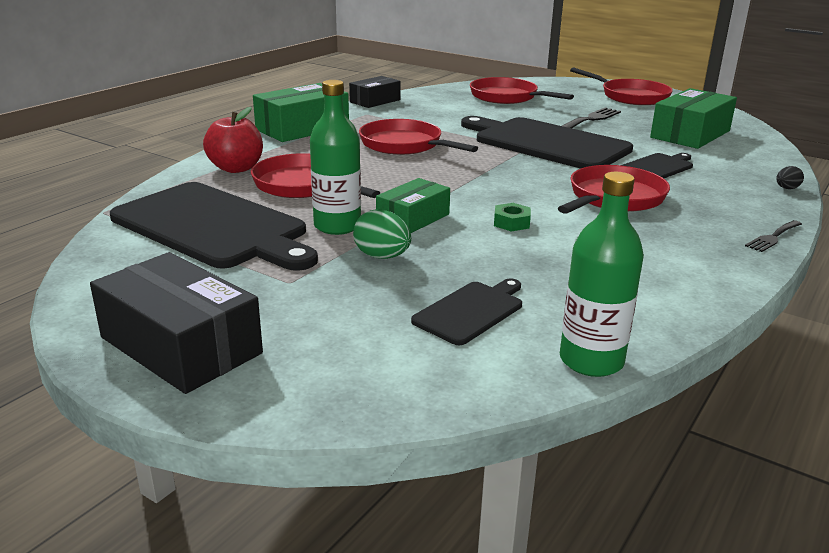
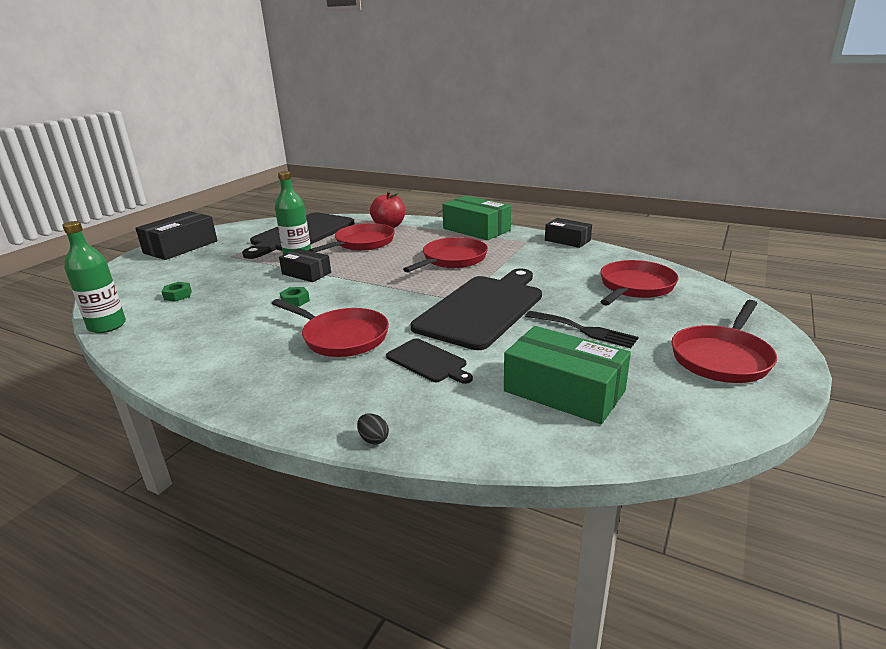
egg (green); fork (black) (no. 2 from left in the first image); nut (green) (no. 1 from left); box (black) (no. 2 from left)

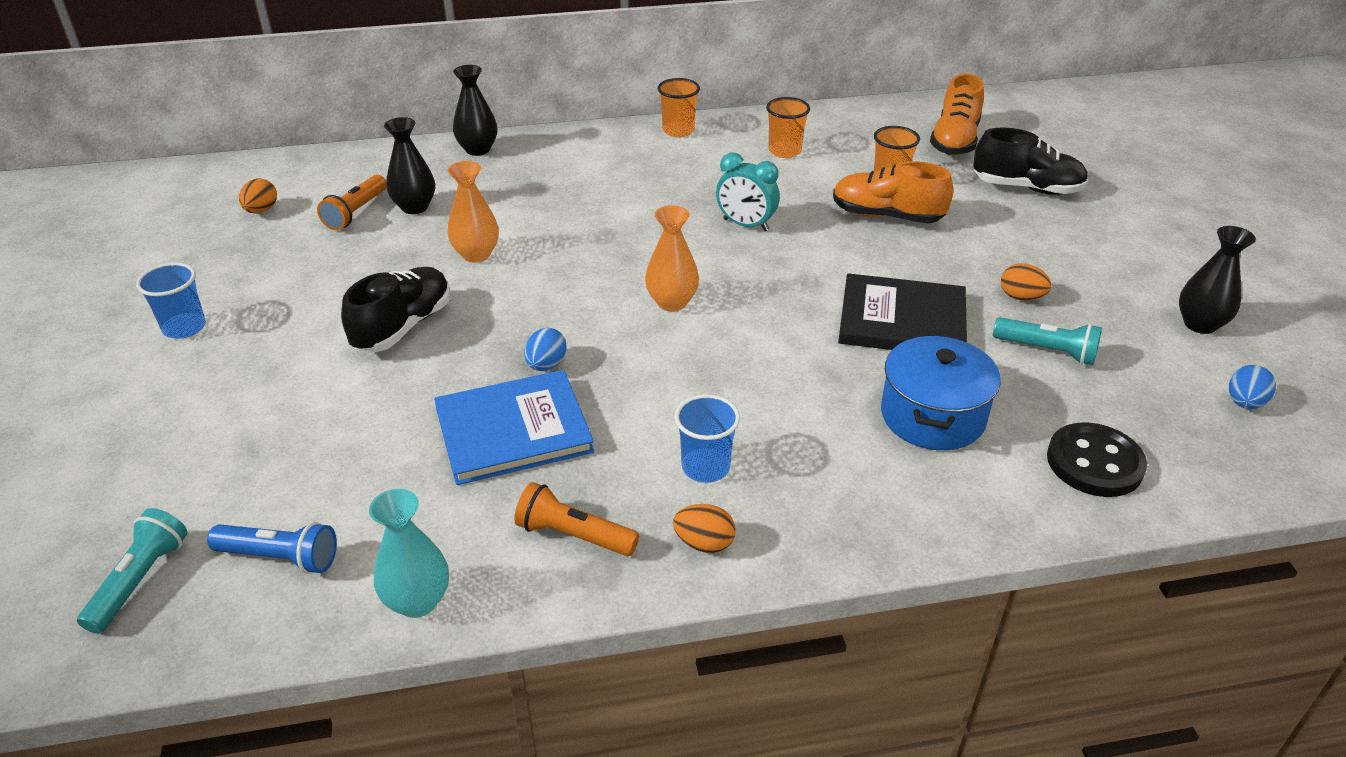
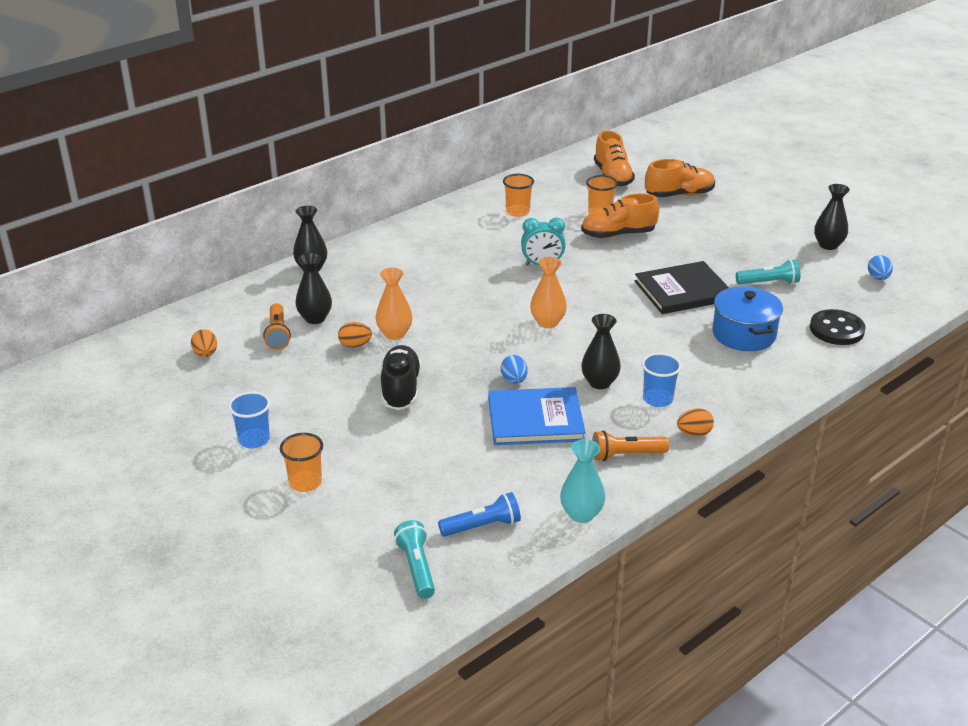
vase (black) (no. 3 from left); cup (orange) (no. 1 from left); egg (orange) (no. 2 from left); shoe (orange) (no. 3 from left); book (blue)

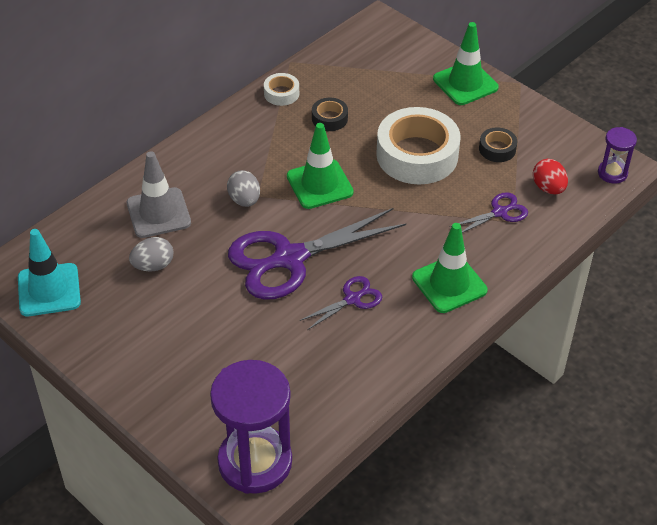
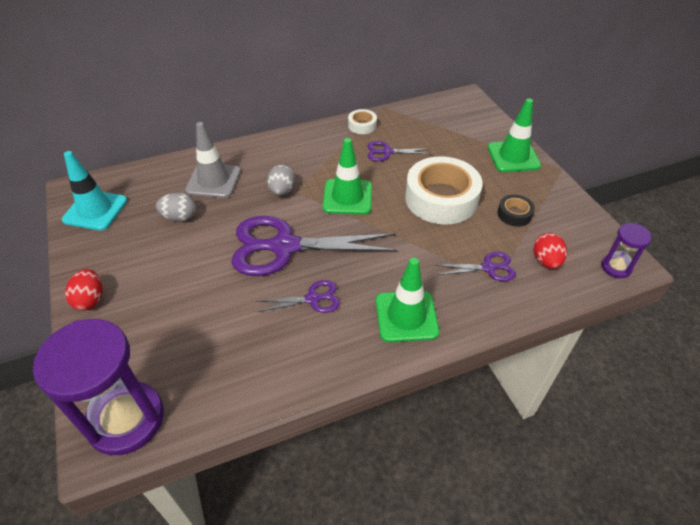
egg (red) (no. 1 from left); scissors (purple) (no. 3 from left)

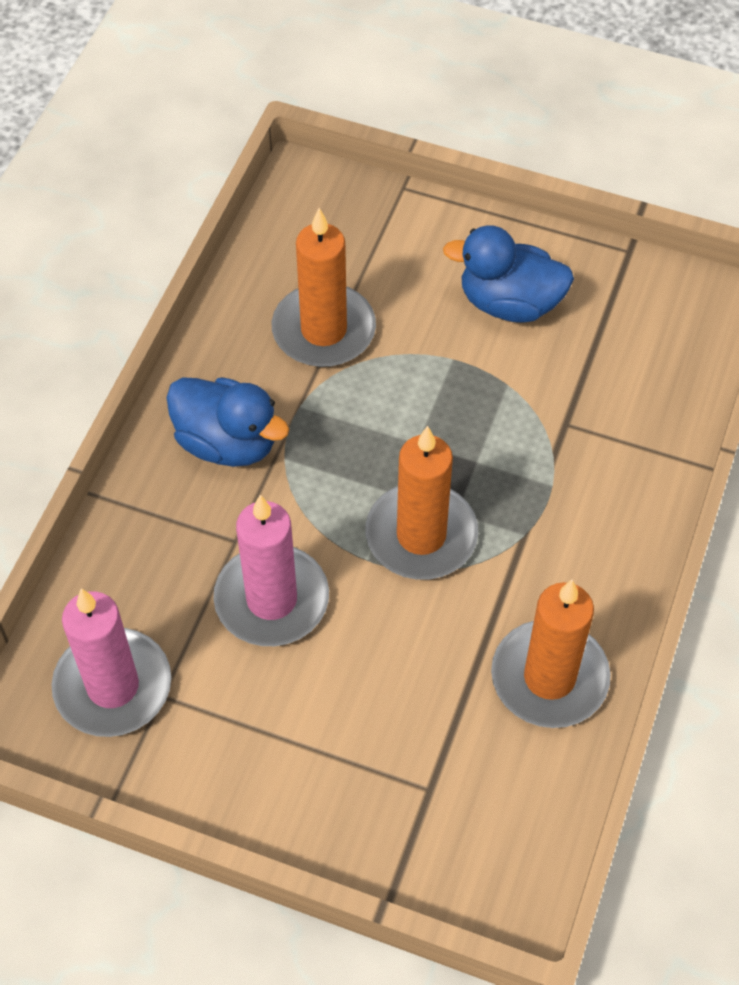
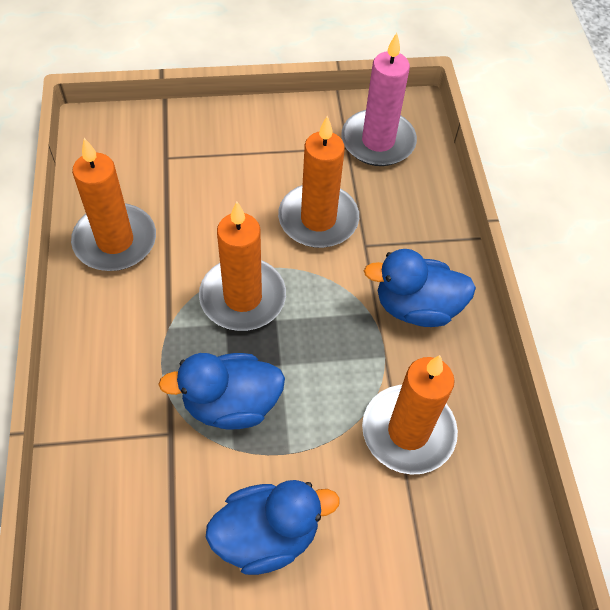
duck (blue) (no. 1 from left); candle (orange) (no. 3 from left)

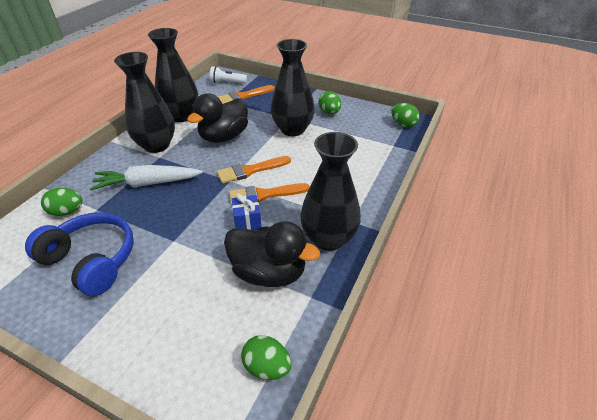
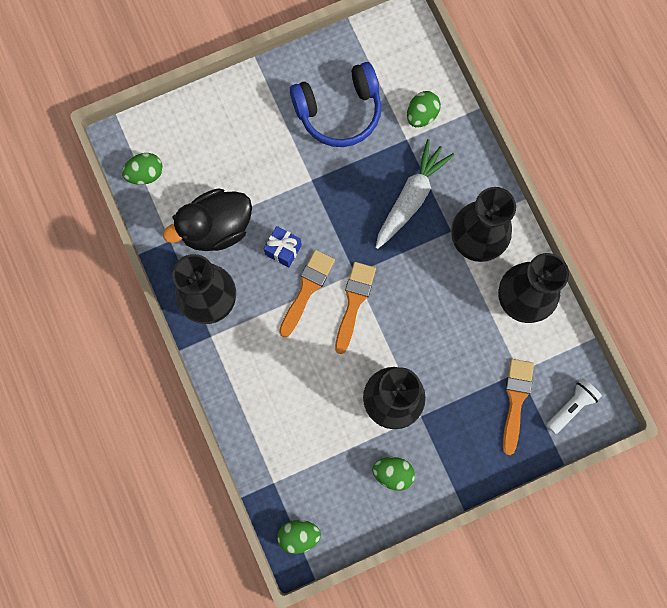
duck (black) (no. 1 from left in the first image)

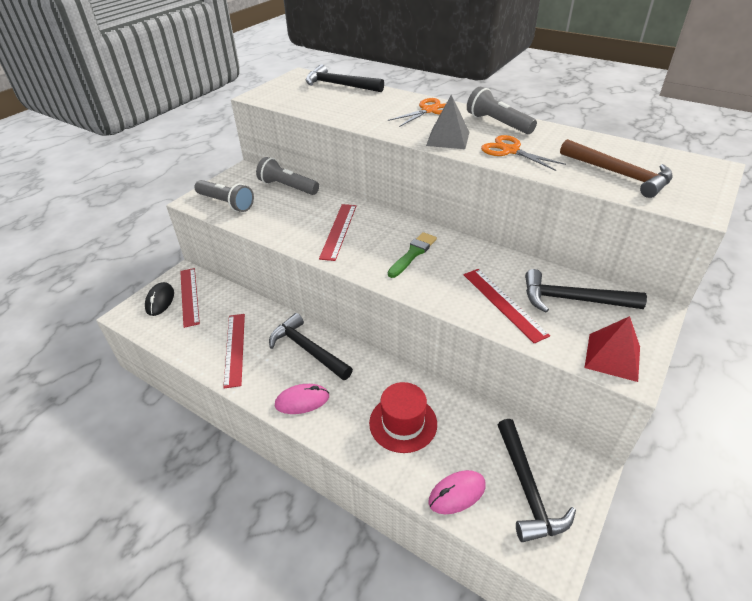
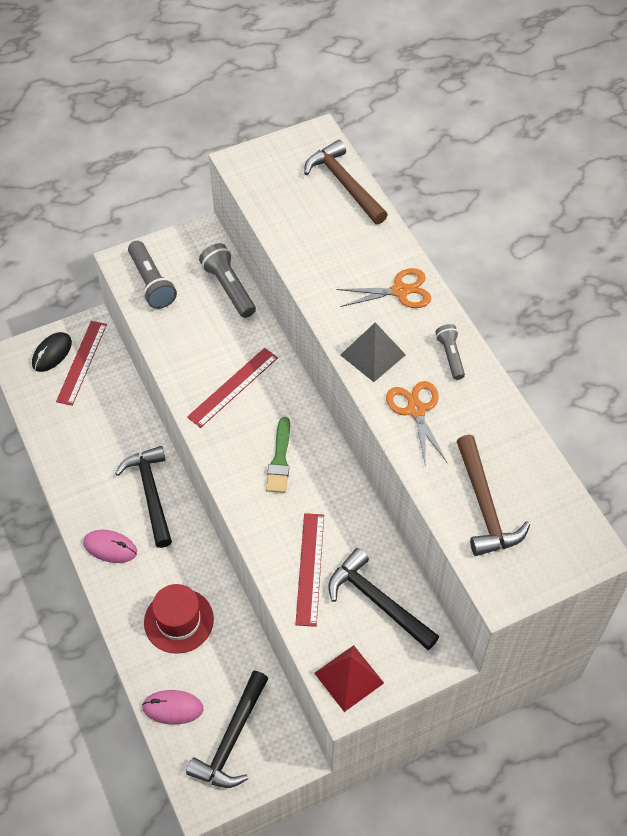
ruler (red) (no. 2 from left in the first image); hammer (brown) (no. 1 from left); brush (green); flashlight (grey) (no. 3 from left)

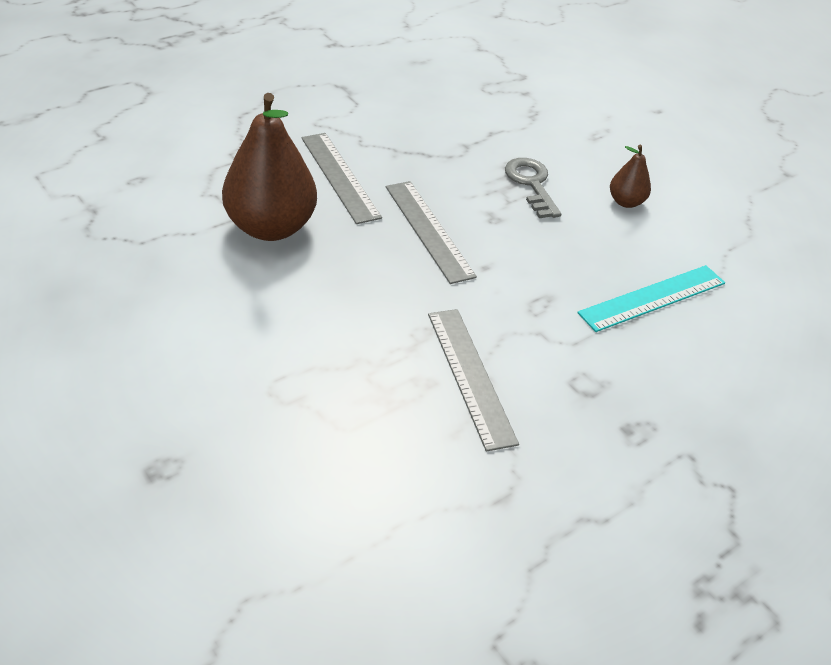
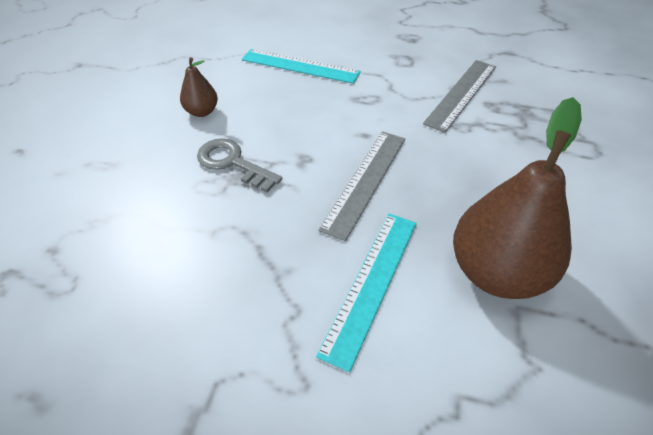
ruler (turquoise) (no. 2 from left); key (grey)

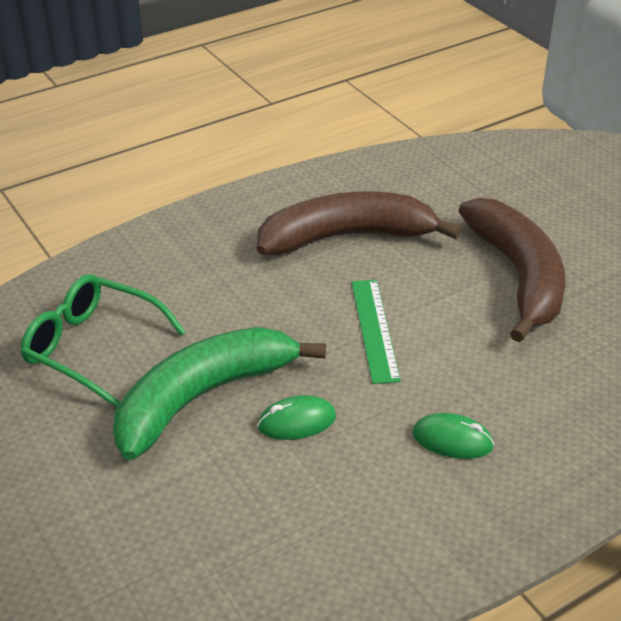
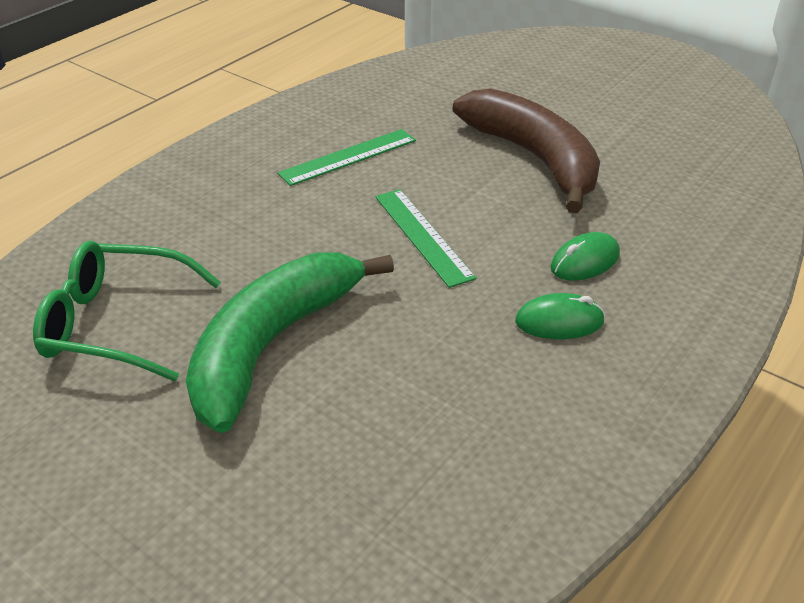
mouse (green) (no. 2 from left); ruler (green) (no. 1 from left)

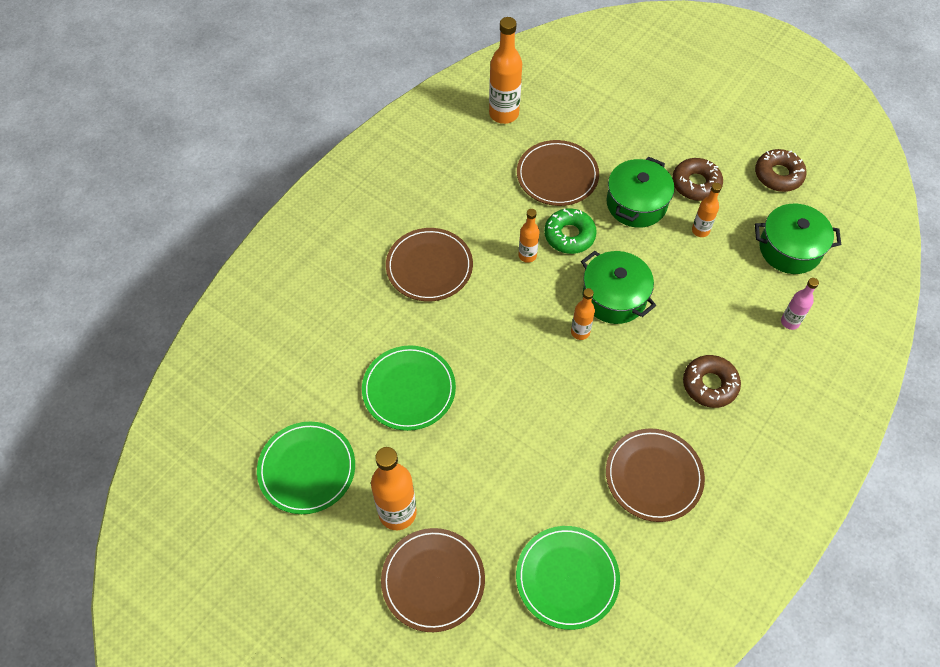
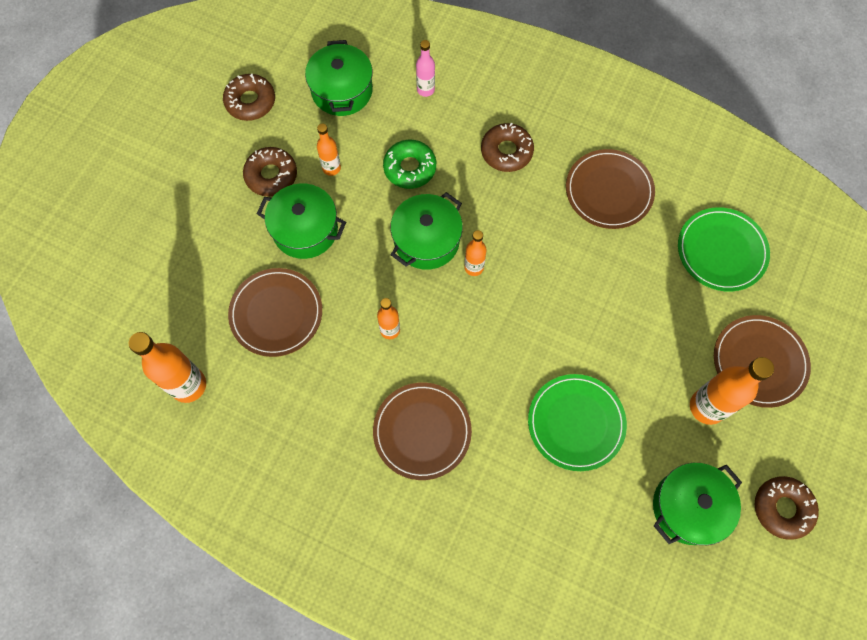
donut (brown) (no. 4 from left); donut (green); pot (green) (no. 4 from left)

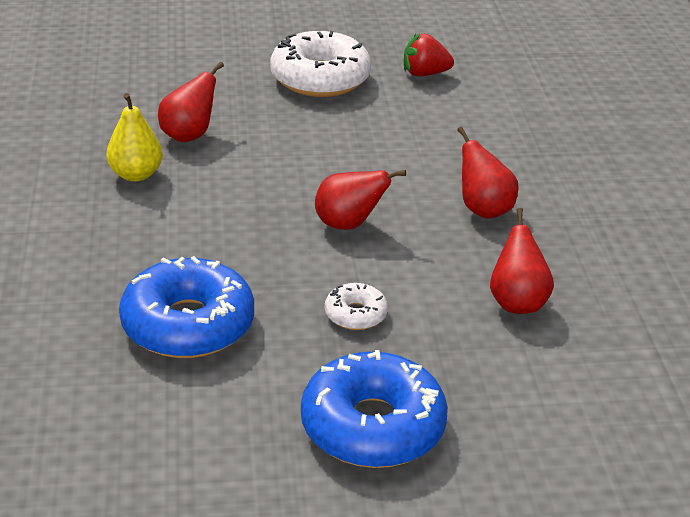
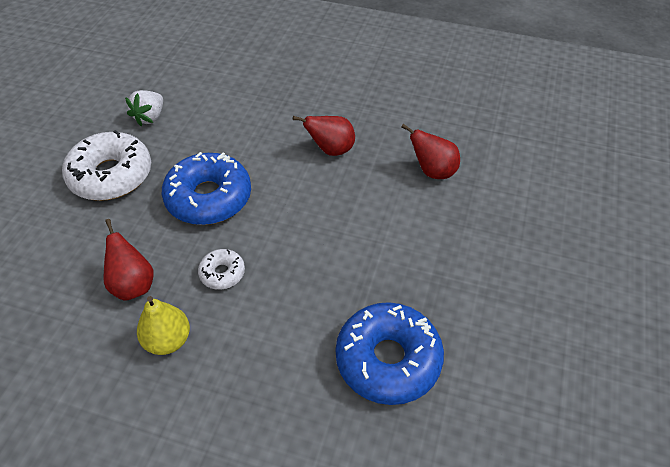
pear (red) (no. 2 from left in the first image); donut (blue) (no. 1 from left); donut (white) (no. 2 from left); strawberry (white)

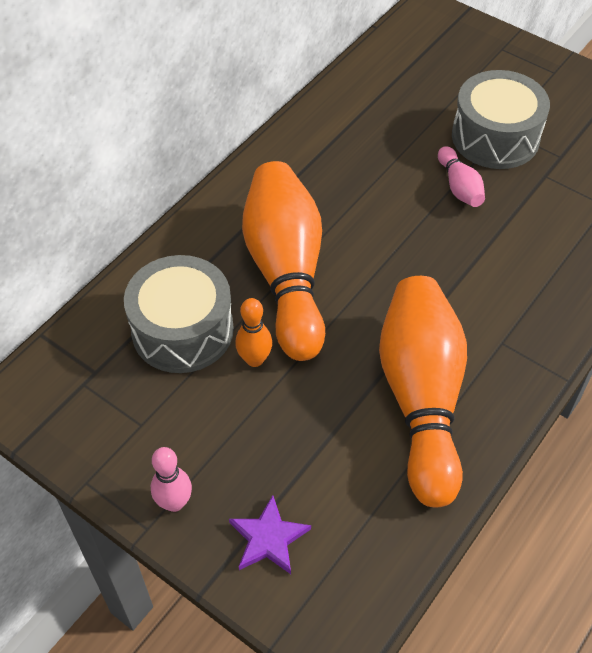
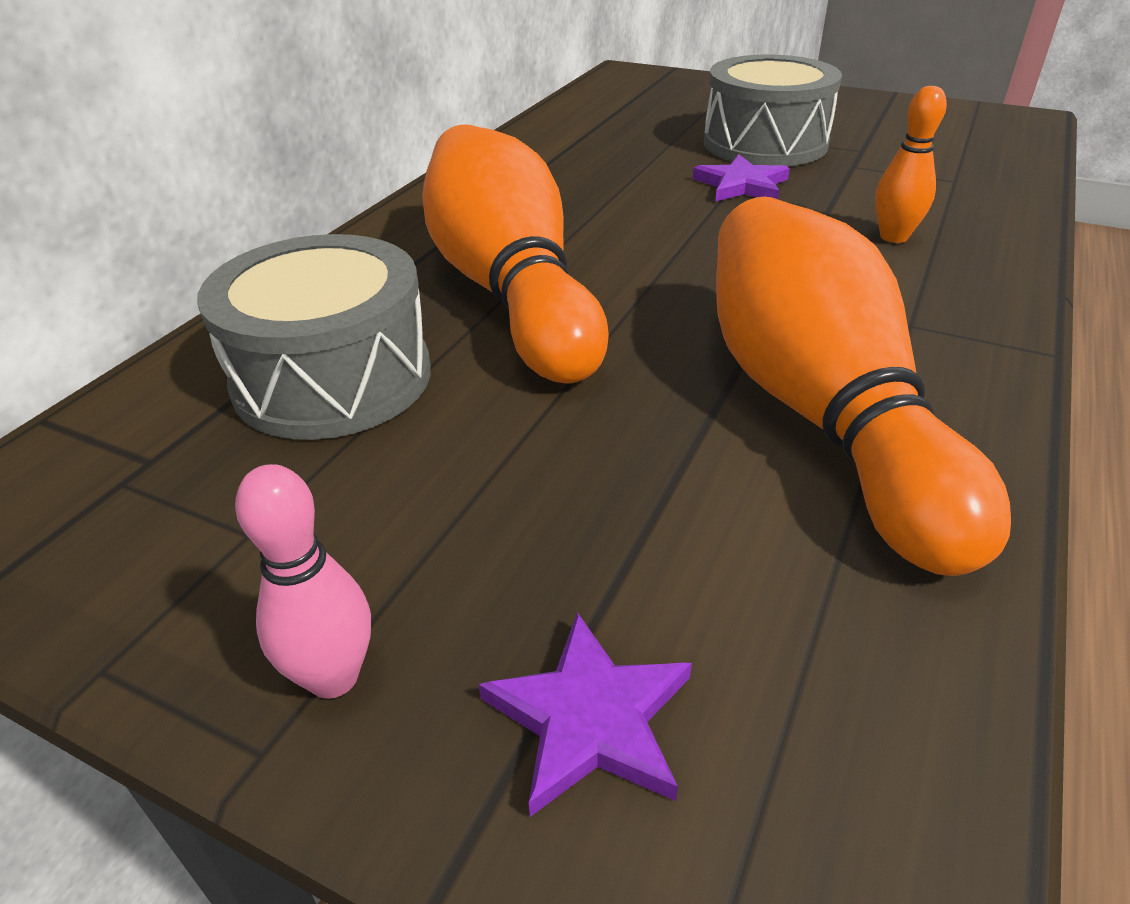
bowling pin (orange) (no. 3 from left); star (purple) (no. 2 from left)

